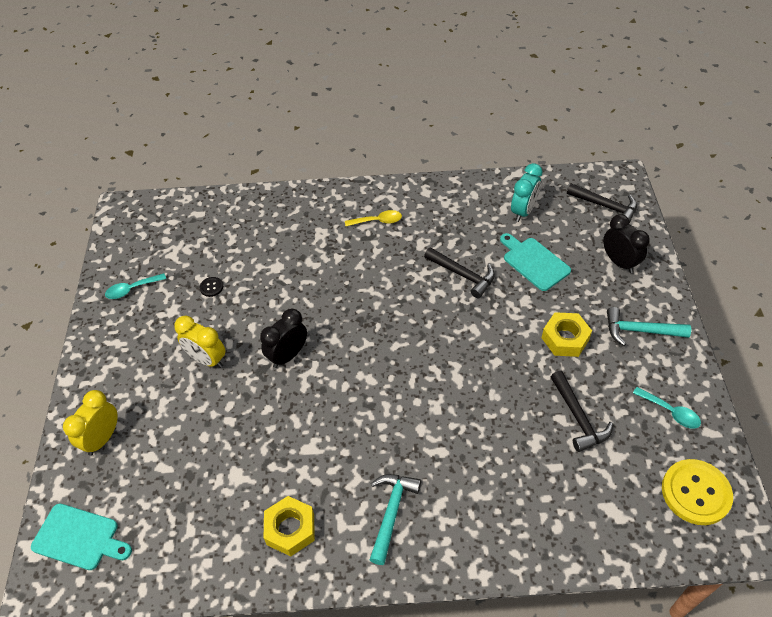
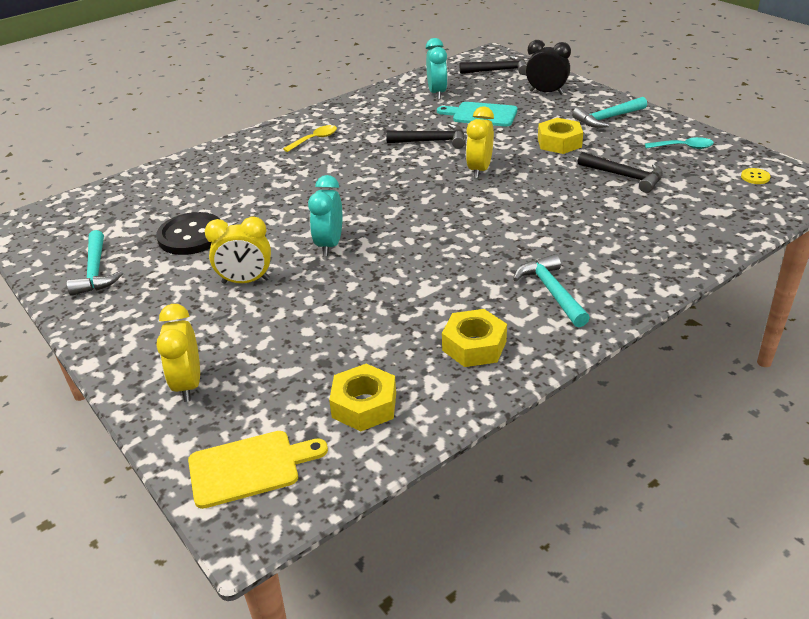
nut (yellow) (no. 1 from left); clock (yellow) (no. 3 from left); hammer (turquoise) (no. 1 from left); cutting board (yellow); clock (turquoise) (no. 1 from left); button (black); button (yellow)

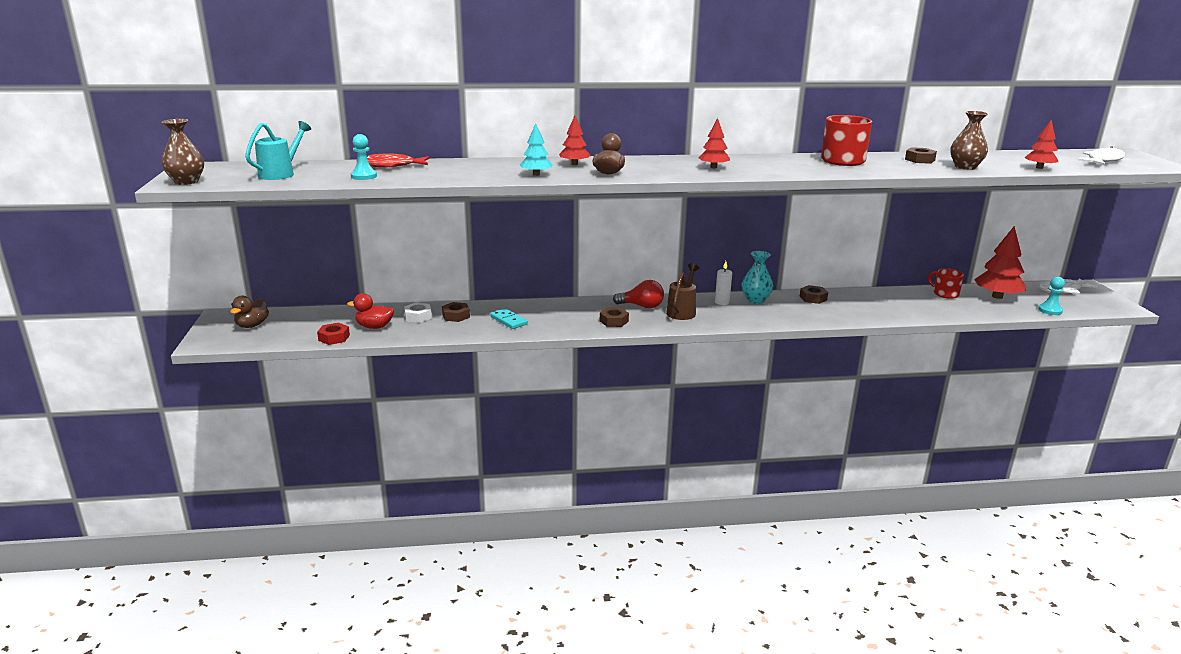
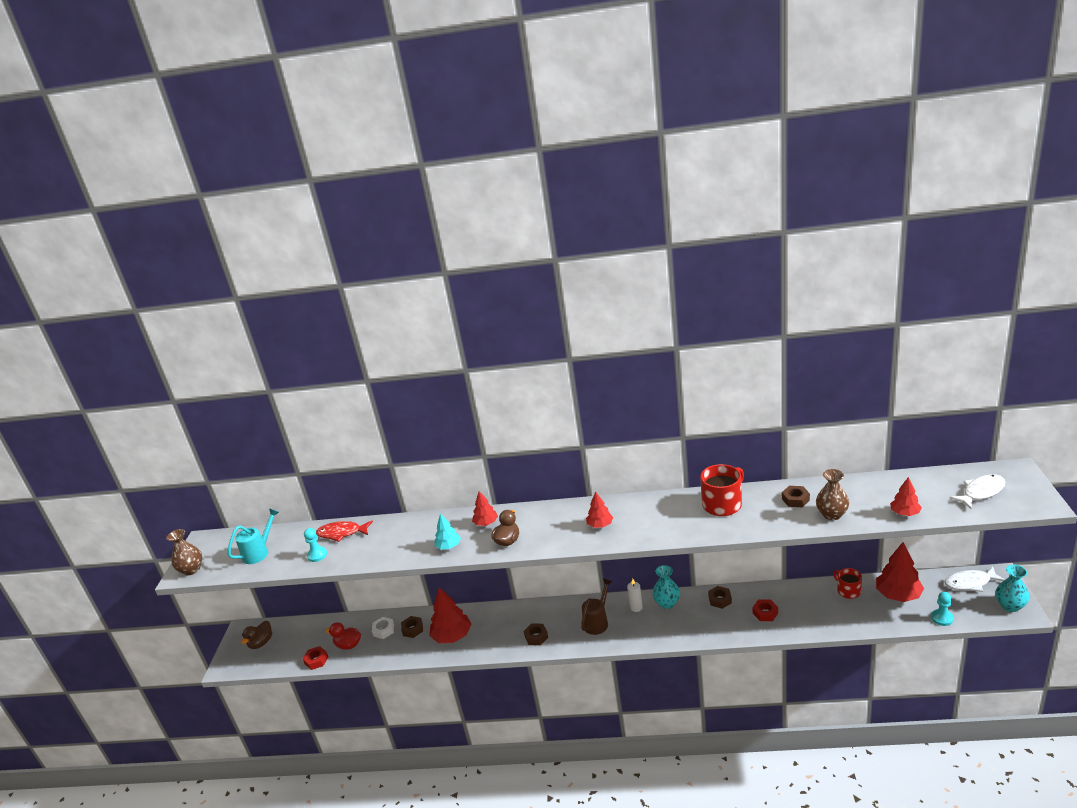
light bulb (red); nut (red) (no. 2 from left); vase (turquoise) (no. 2 from left); tree (red) (no. 1 from left)

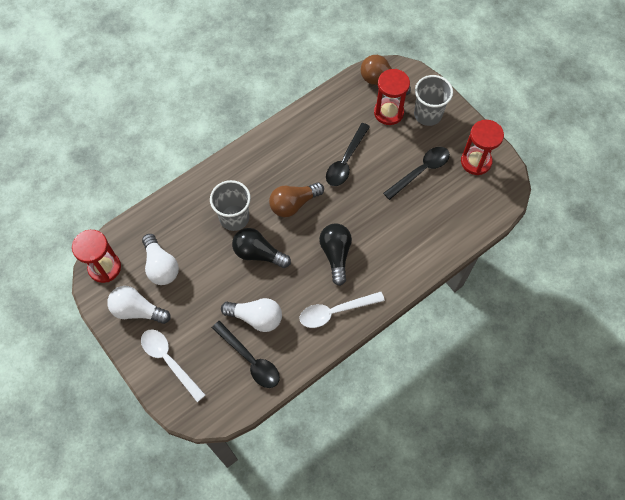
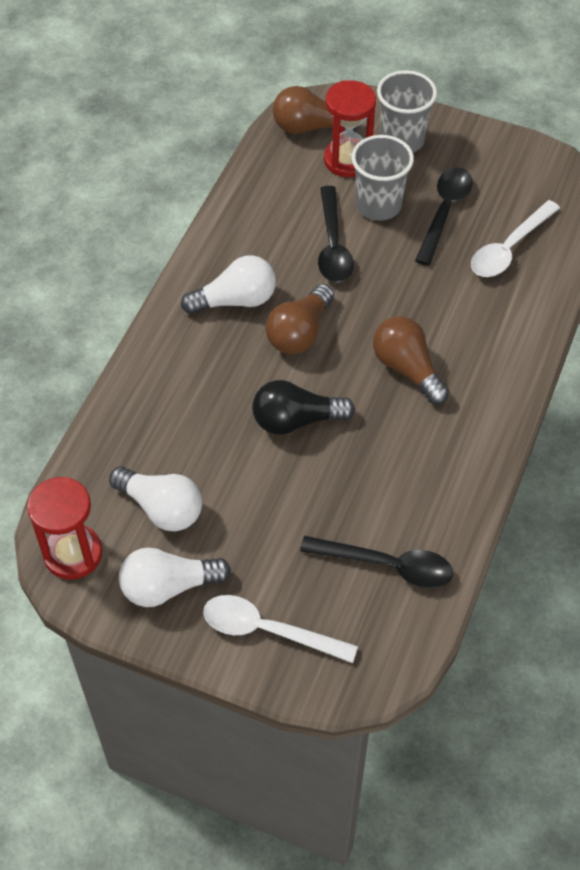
hourglass (red) (no. 3 from left in the first image); cup (grey) (no. 1 from left); light bulb (white) (no. 3 from left); spoon (white) (no. 2 from left); light bulb (brown) (no. 3 from left)

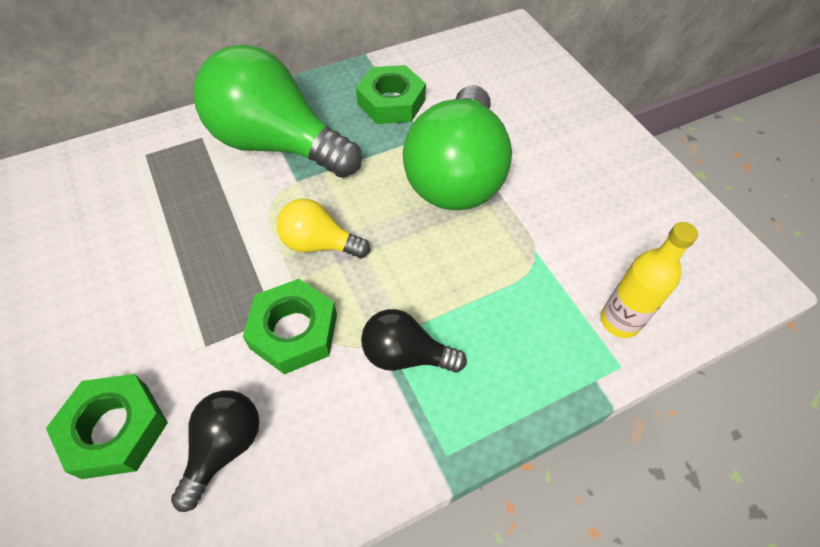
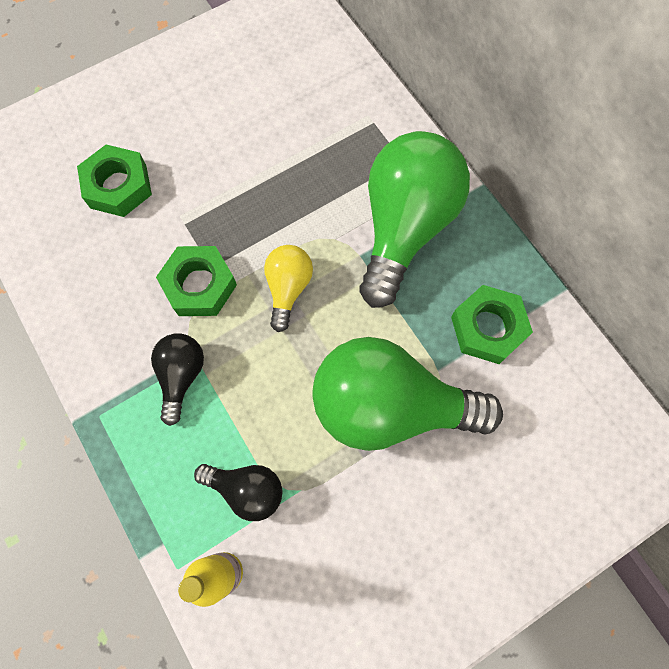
light bulb (black) (no. 2 from left)

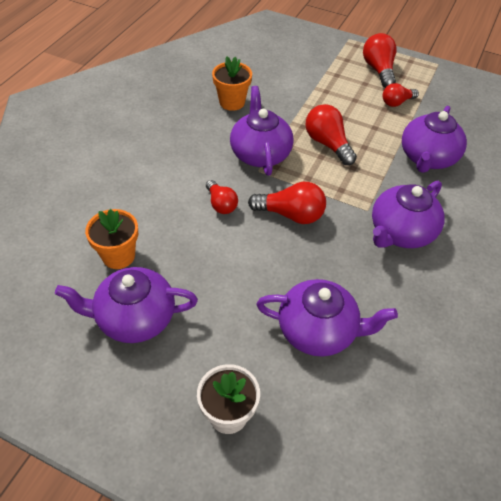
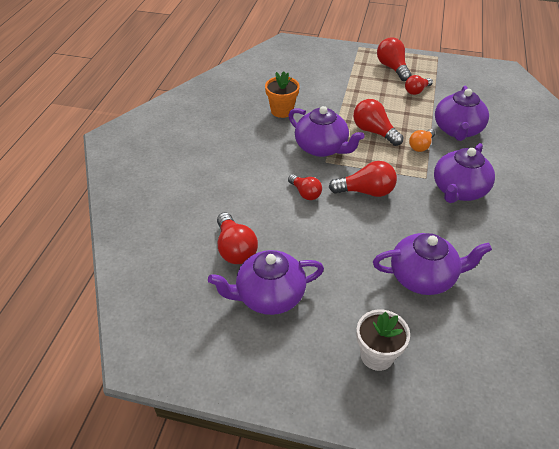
light bulb (orange); light bulb (red) (no. 1 from left); teapot (purple) (no. 2 from left)

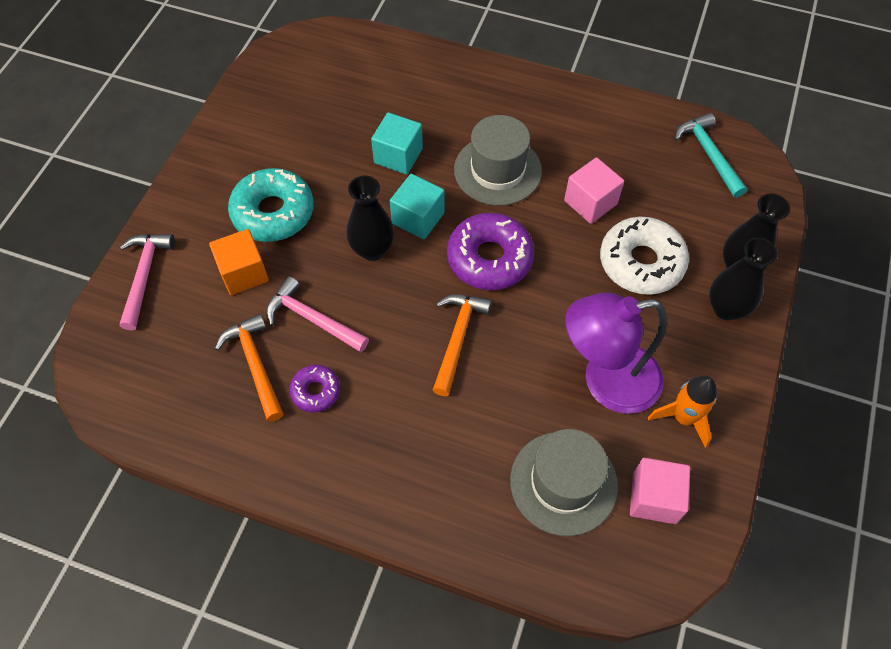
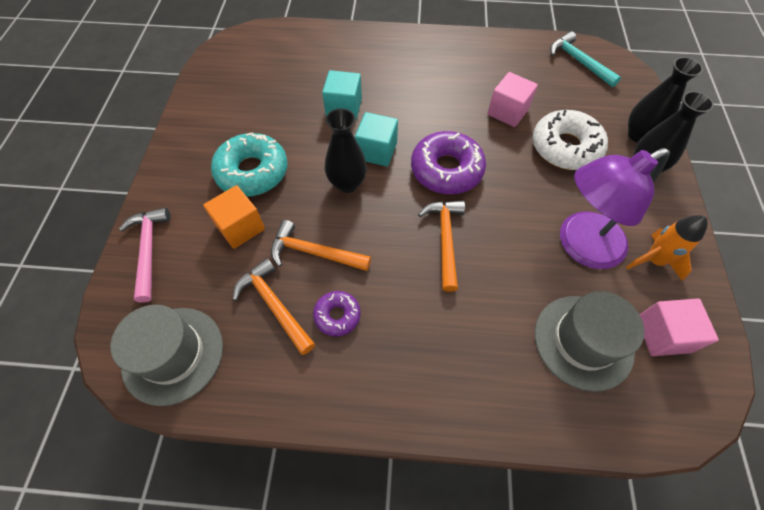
hat (grey) (no. 1 from left); hammer (orange) (no. 2 from left)

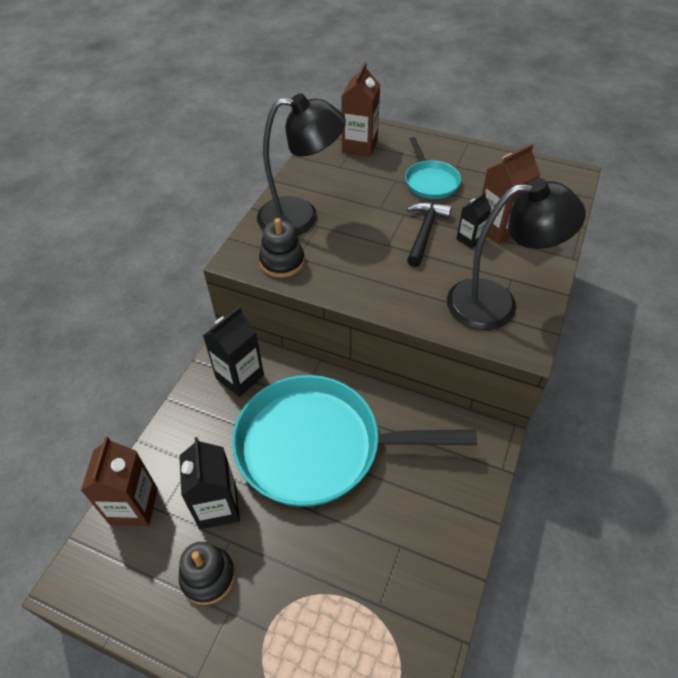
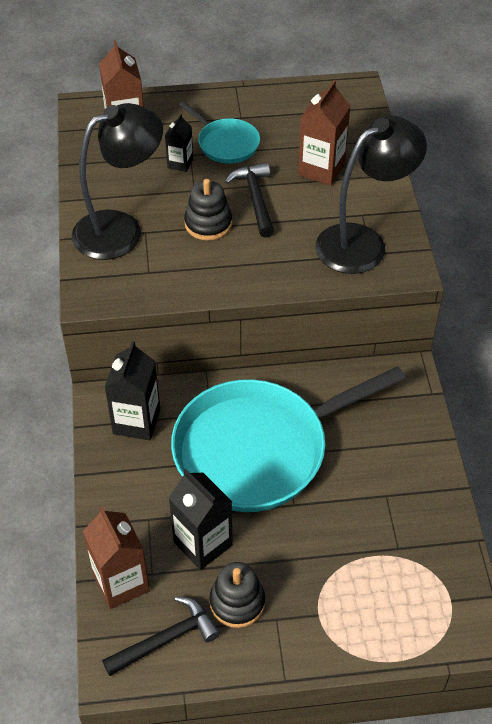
hammer (black) (no. 1 from left); stacking toy (black) (no. 1 from left); carton (black) (no. 2 from left)

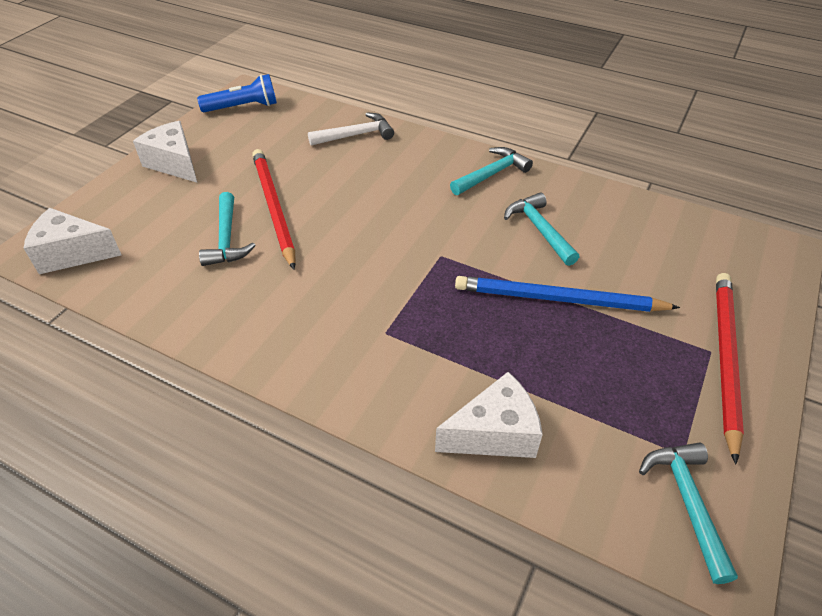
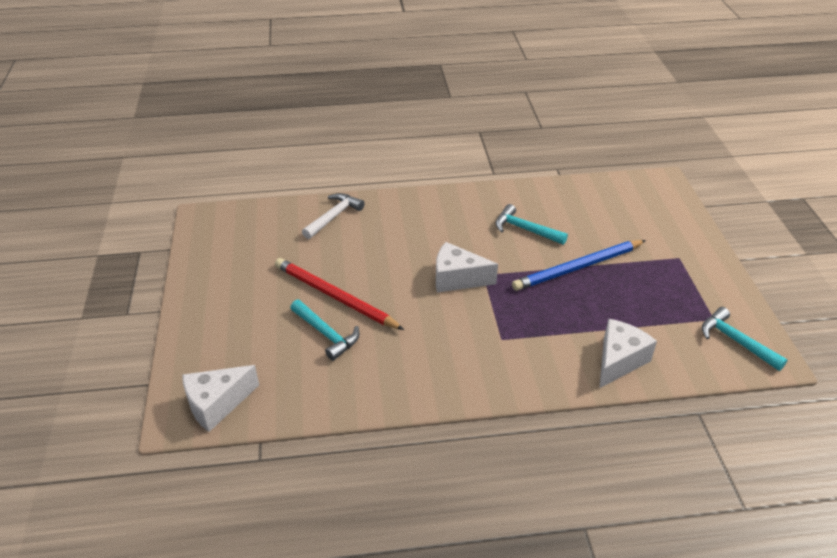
flashlight (blue); hammer (turquoise) (no. 2 from left in the first image); pencil (red) (no. 2 from left in the first image); cheese (white) (no. 2 from left)

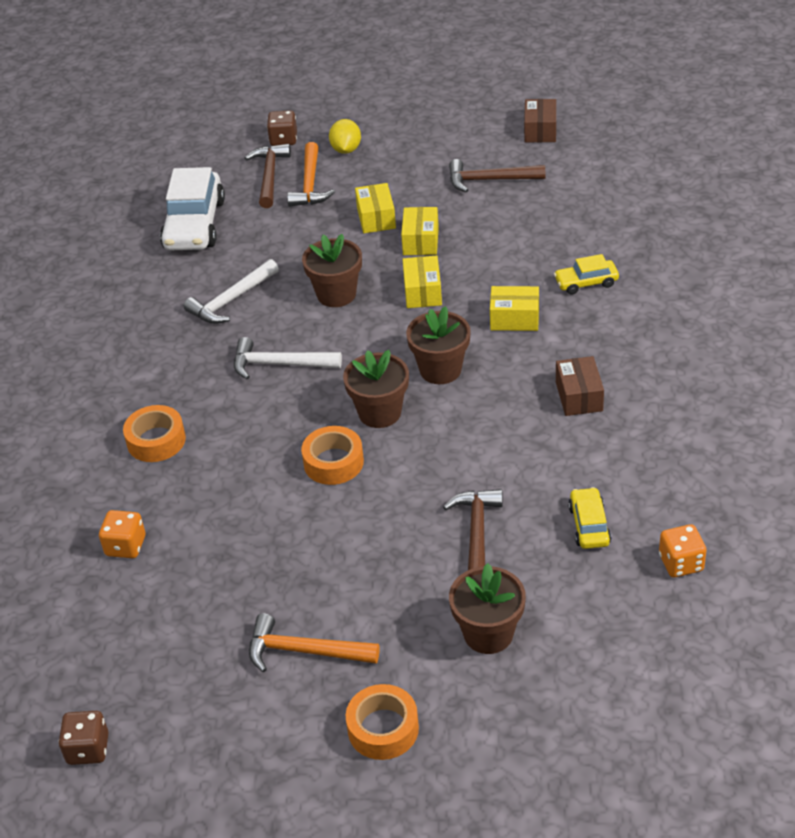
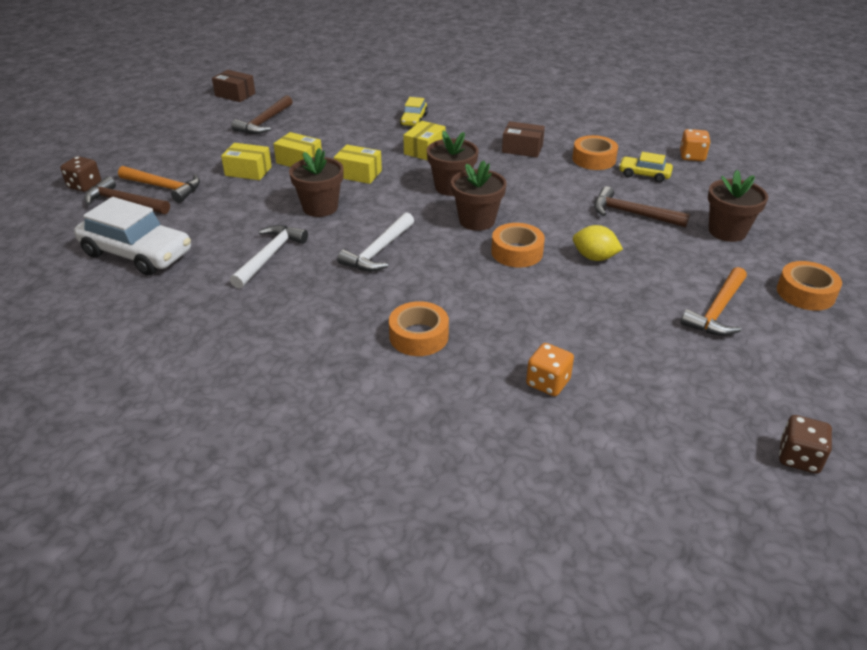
tape (orange) (no. 3 from left); lemon (yellow); hammer (white) (no. 1 from left)

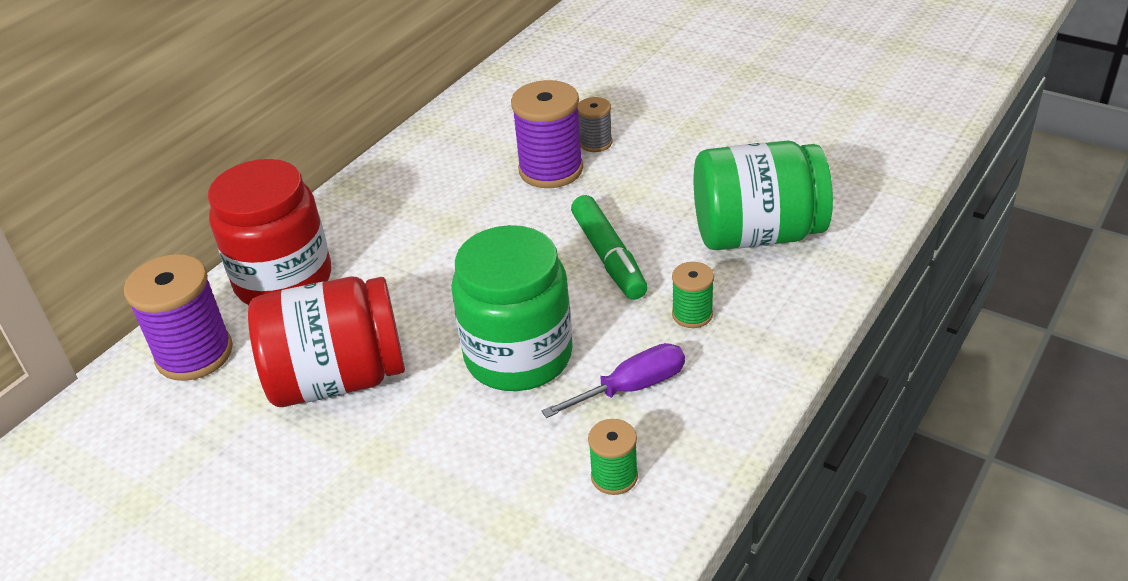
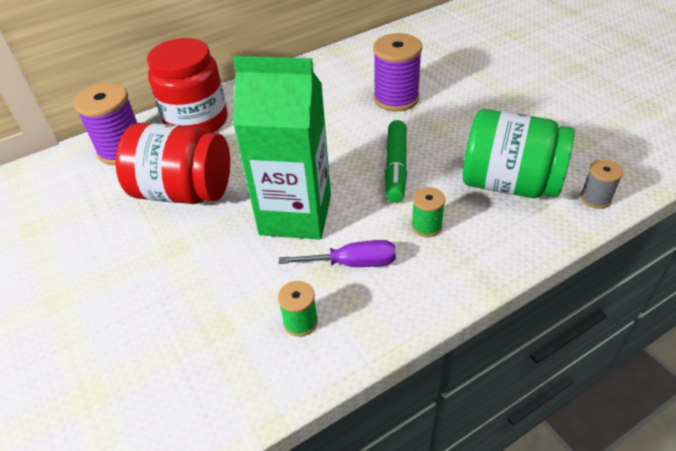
spool (grey); carton (green)

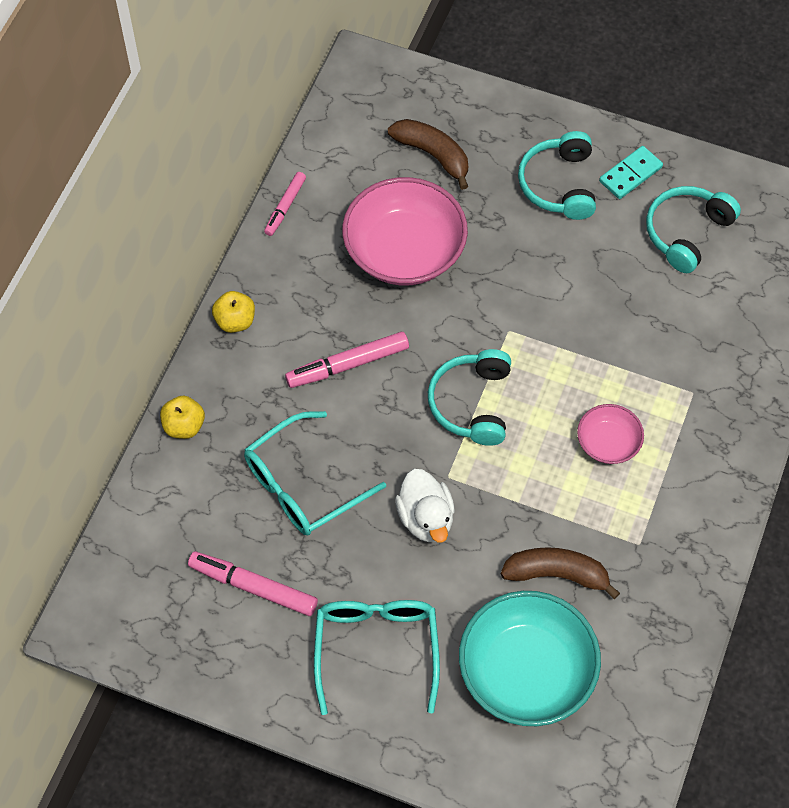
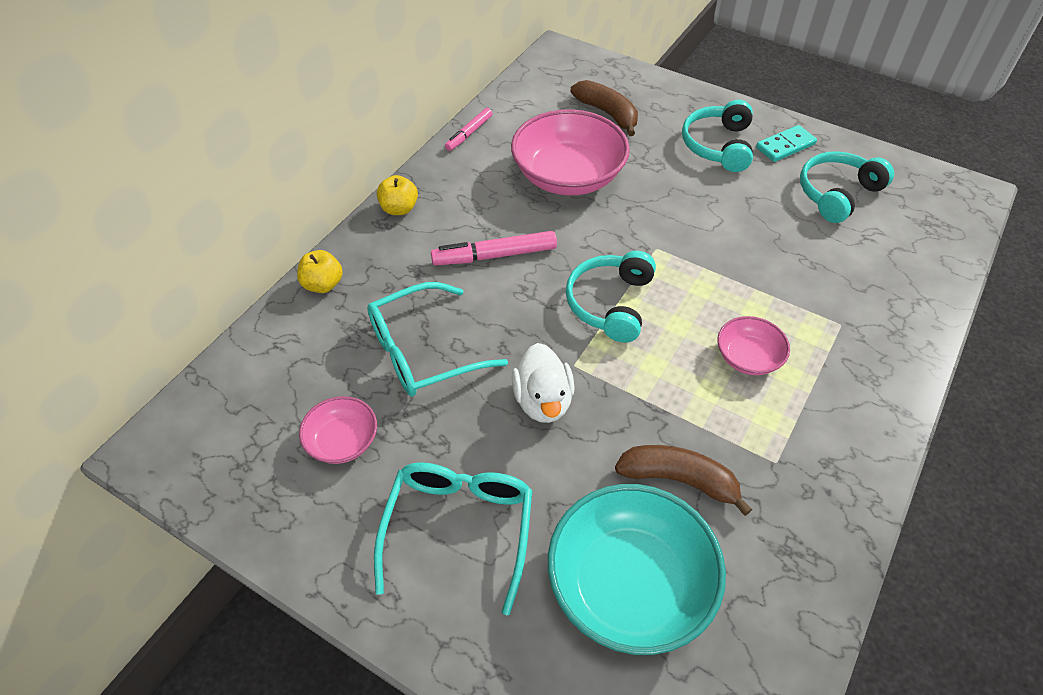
bowl (pink) (no. 1 from left)

